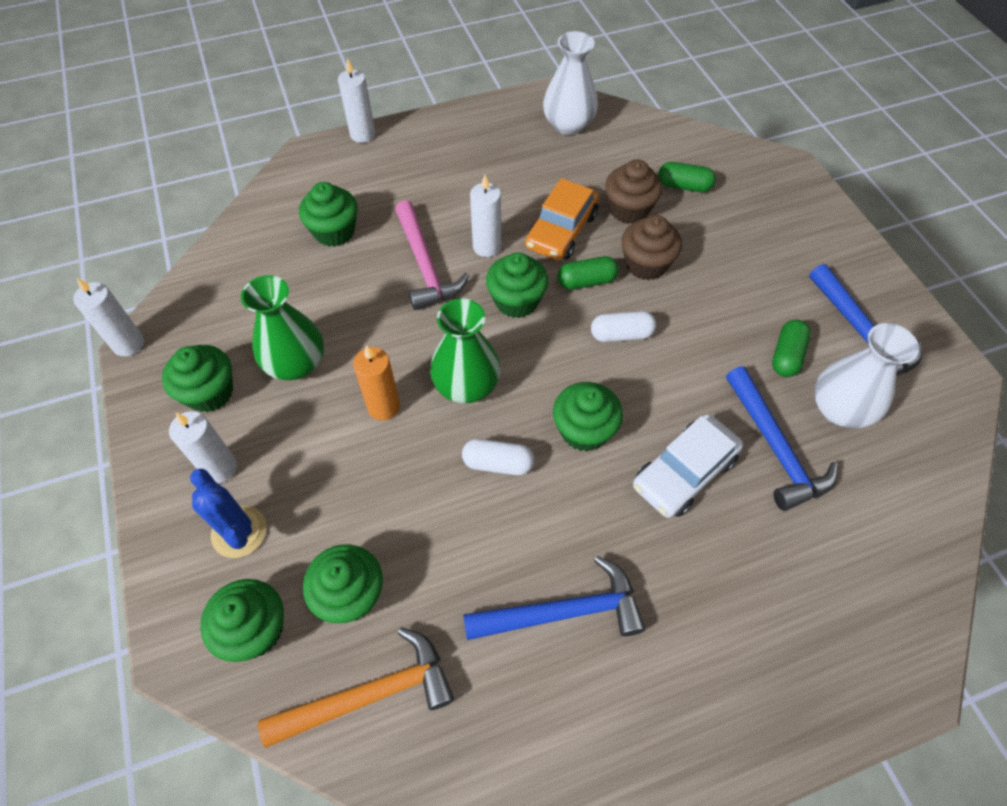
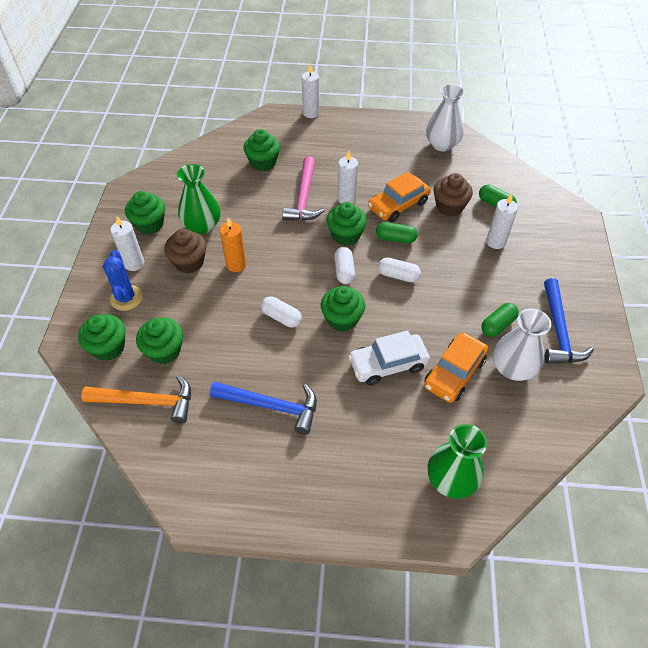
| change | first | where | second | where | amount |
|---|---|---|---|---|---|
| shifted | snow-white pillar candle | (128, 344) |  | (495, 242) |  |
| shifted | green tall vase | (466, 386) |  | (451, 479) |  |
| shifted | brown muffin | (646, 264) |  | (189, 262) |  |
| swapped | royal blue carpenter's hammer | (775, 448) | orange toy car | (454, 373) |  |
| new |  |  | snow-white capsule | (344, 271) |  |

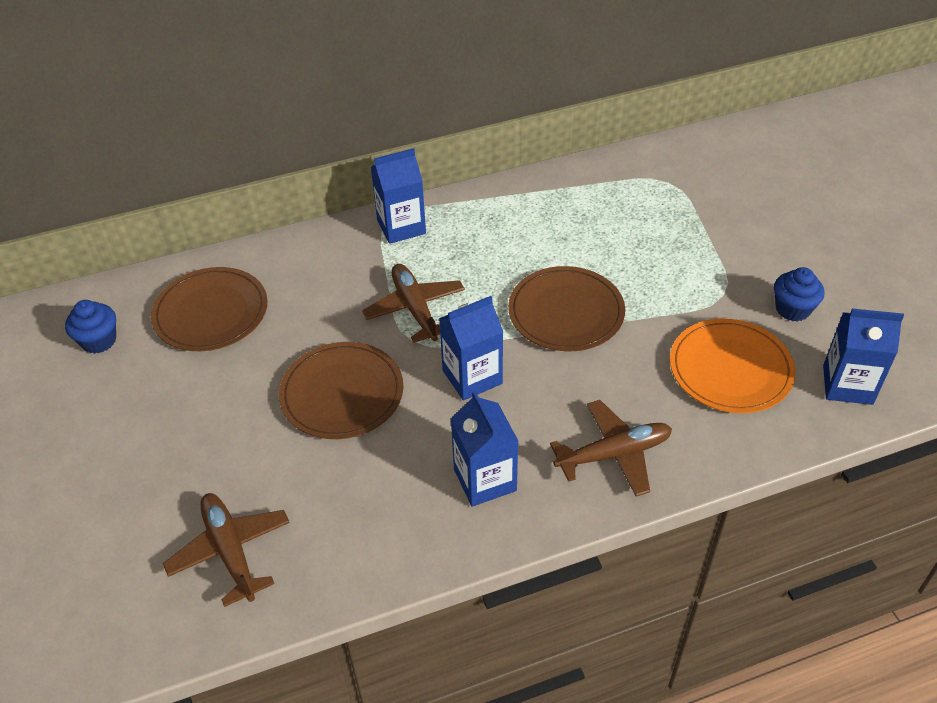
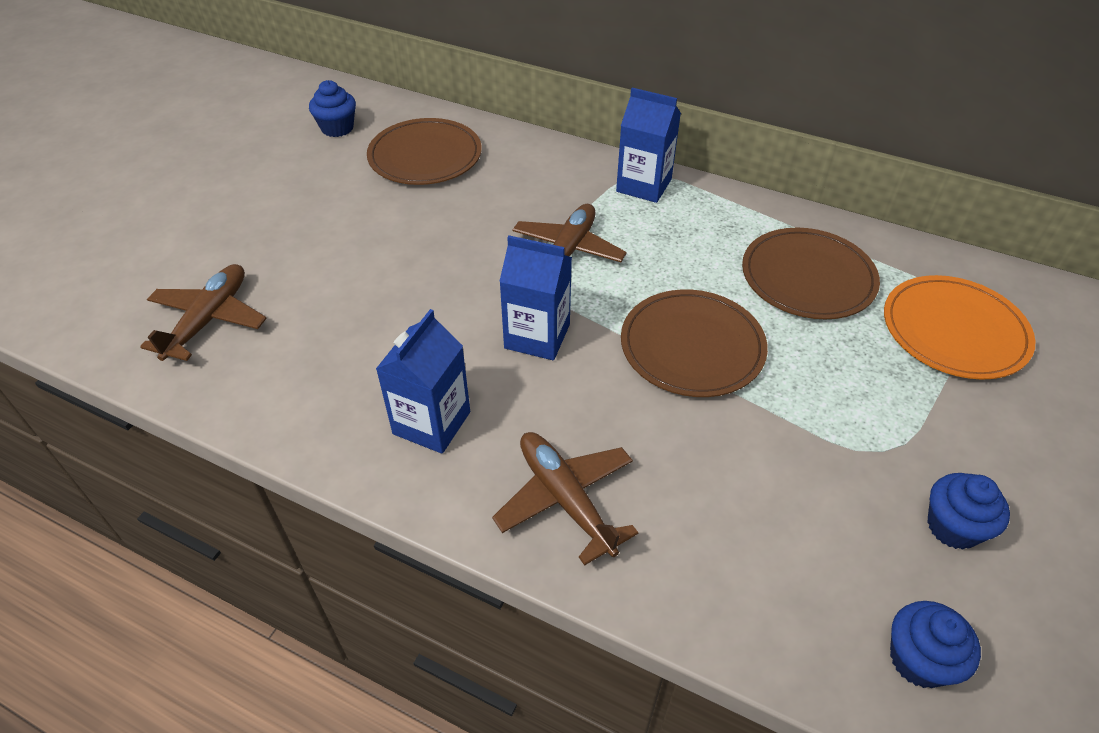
| change | first | where | second | where | amount |
|---|---|---|---|---|---|
| shifted | brown dinner plate | (342, 393) |  | (808, 277) |  |
| rotated | brown toy plane | (614, 454) |  | (565, 499) | 150 degrees counterclockwise |
| shifted | orange dinner plate | (730, 369) |  | (954, 331) |  |
| swapped | royal blue carton | (847, 385) | royal blue muffin | (918, 660) |  |

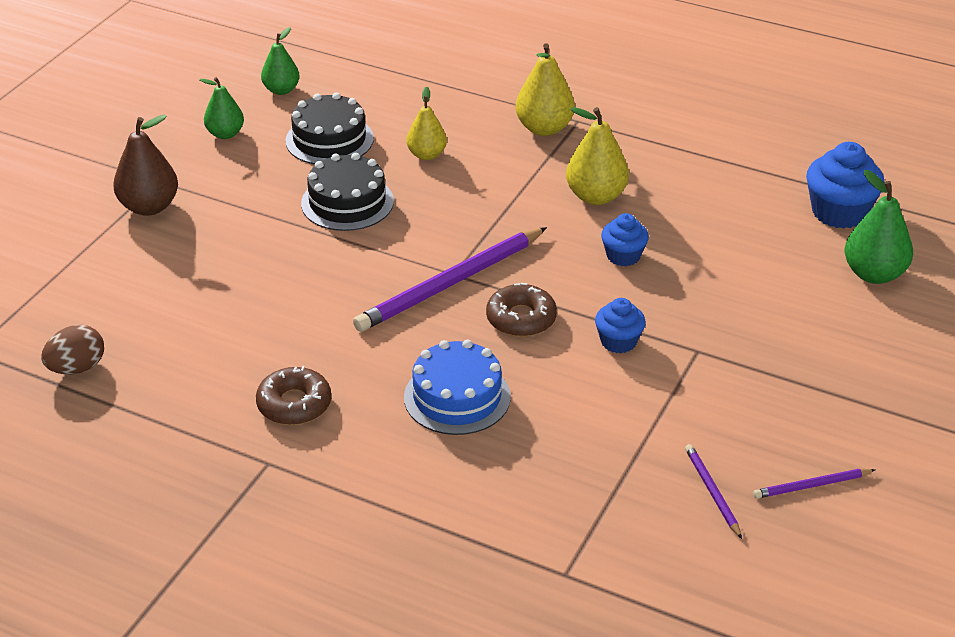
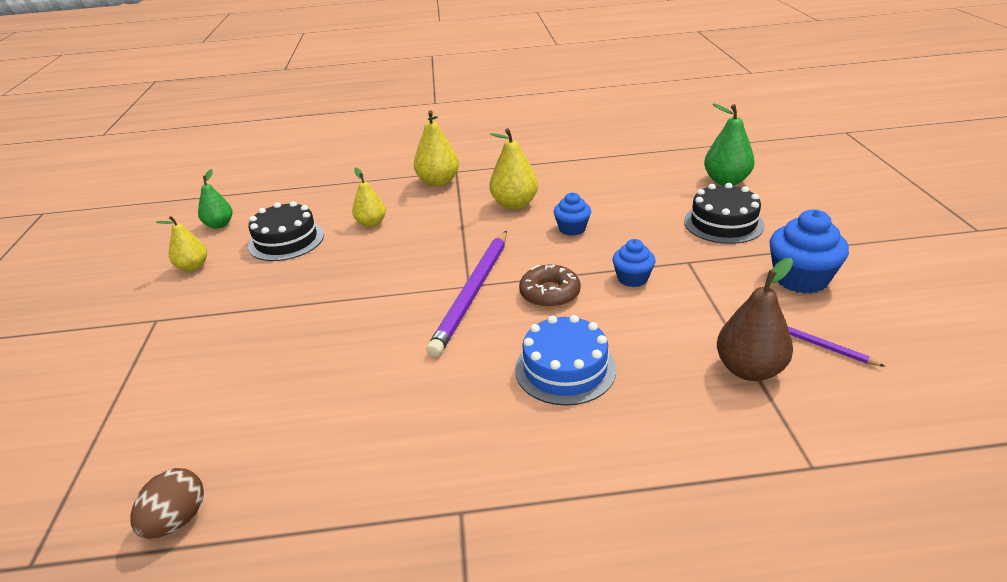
| change | first | where | second | where | amount |
|---|---|---|---|---|---|
| shifted | brown pear fruit | (149, 207) |  | (749, 370) |  |
| repainted | green pear fruit | (225, 134) | golden pear fruit | (193, 267) |  |
| gone | brown donut | (294, 404) |  |  |  |
| shifted | ebony layer cake | (347, 202) |  | (723, 223) |  |
| gone | purple lead pencil | (812, 486) |  |  |  |
| shifted | royal blue muffin | (839, 212) |  | (800, 279) |  |

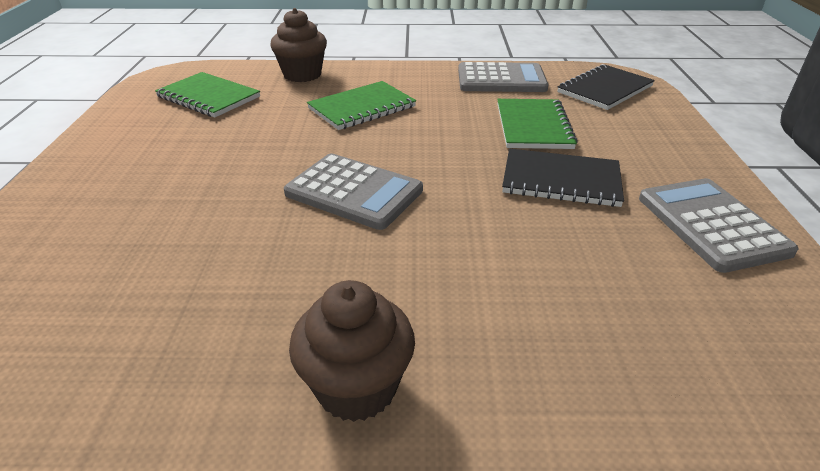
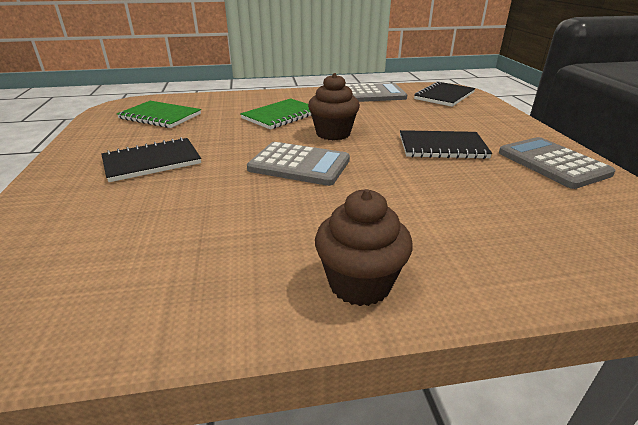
| change | first | where | second | where | amount |
|---|---|---|---|---|---|
| shifted | brown muffin | (302, 75) |  | (333, 133) |  |
| gone | green notebook | (533, 126) |  |  |  |
| new |  |  | ebony notebook | (152, 162) |  |

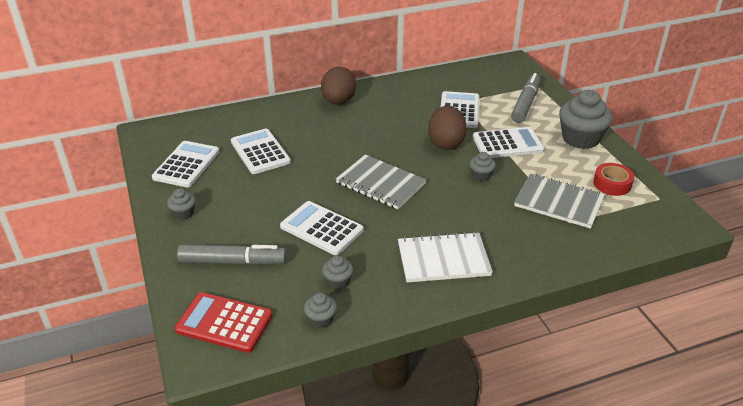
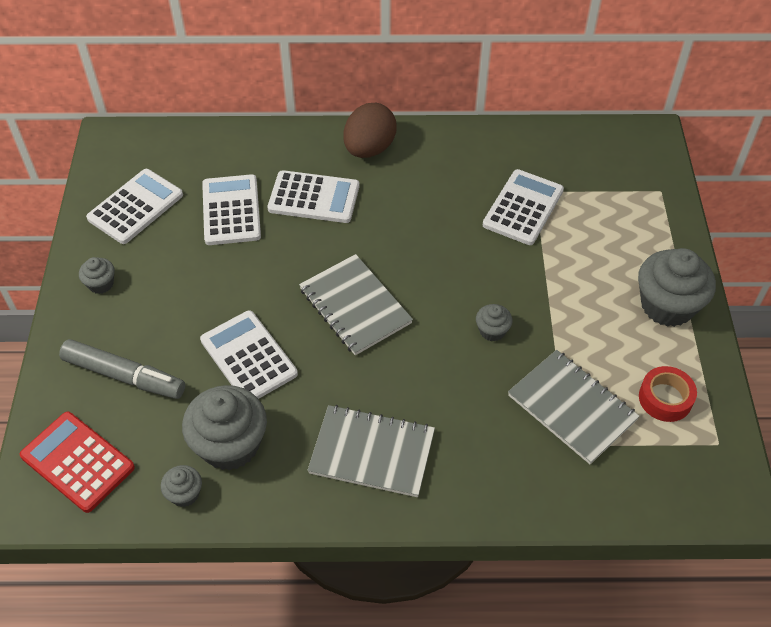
| change | first | where | second | where | amount |
|---|---|---|---|---|---|
| scaled | ash-grey muffin | (338, 281) |  | (230, 444) | x2.08 |
| repainted | snow-white notebook | (443, 259) | ash-grey notebook | (372, 452) |  |
| gone | brown egg shape | (446, 143) |  |  |  |
| shifted | snow-white pocket calculator | (507, 144) |  | (314, 197) |  |
| gone | ash-grey felt pen | (525, 104) |  |  |  |

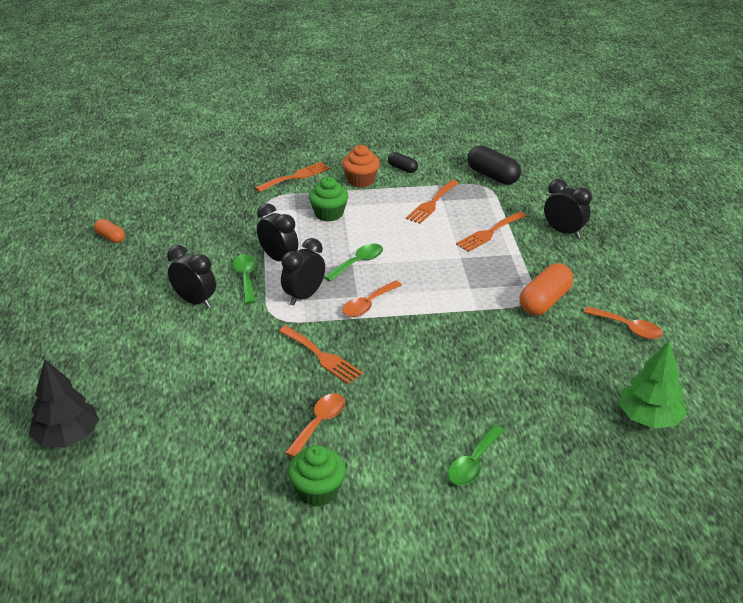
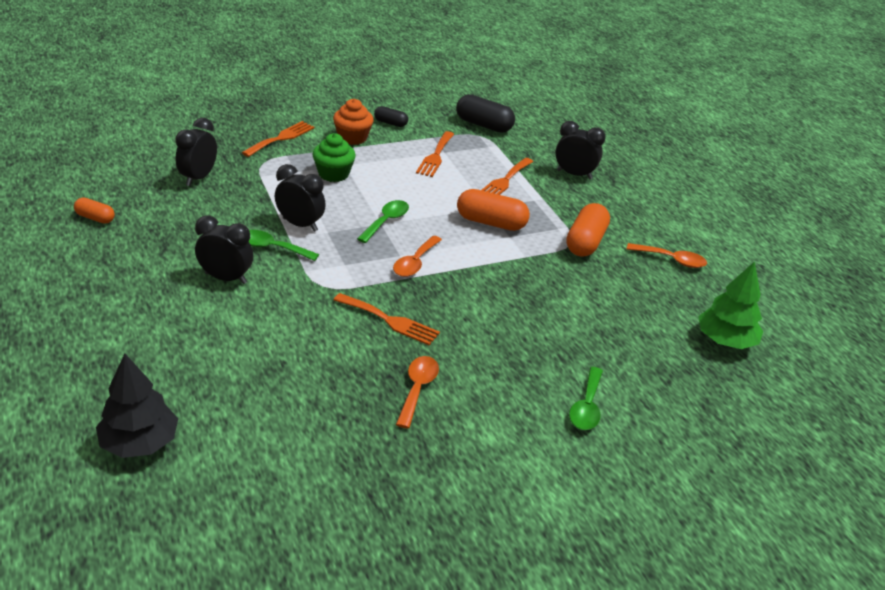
| change | first | where | second | where | amount |
|---|---|---|---|---|---|
| rotated | green spoon | (246, 278) |  | (272, 248) | 45 degrees counterclockwise |
| shifted | ebony bedside clock | (304, 296) |  | (198, 178) |  |
| gone | green muffin | (318, 490) |  |  |  |
| new |  |  | orange capsule | (491, 222) |  |

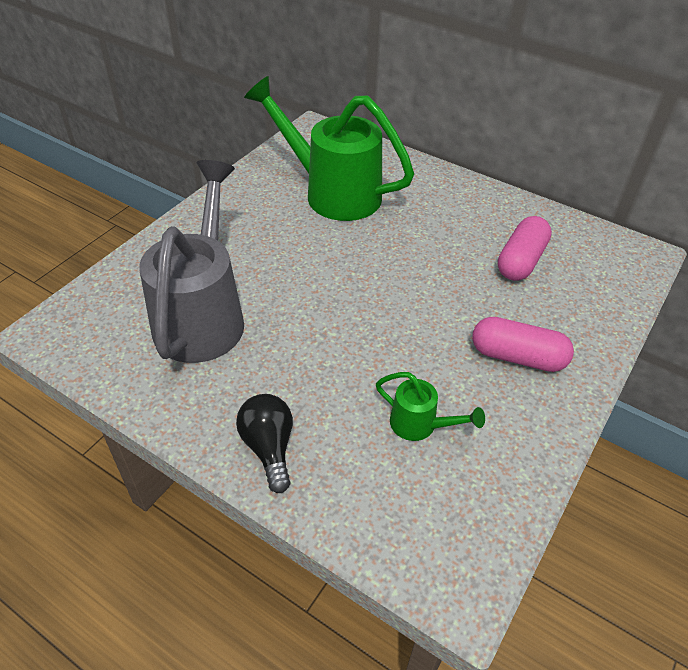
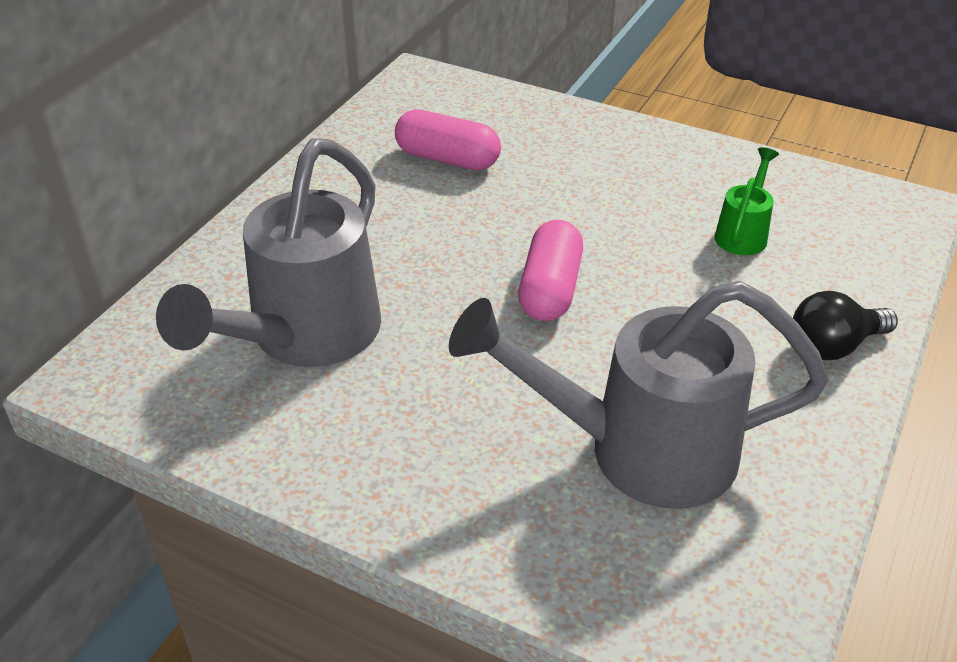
| change | first | where | second | where | amount |
|---|---|---|---|---|---|
| repainted | green sprinkling can | (332, 192) | ash-grey sprinkling can | (304, 337) |  |
| shifted | pink capsule | (517, 357) |  | (550, 289) |  |

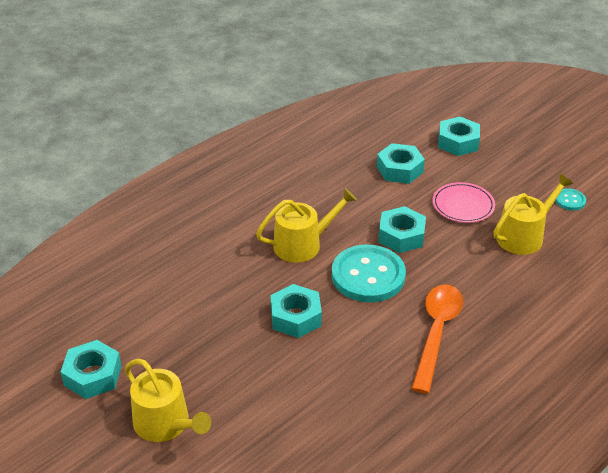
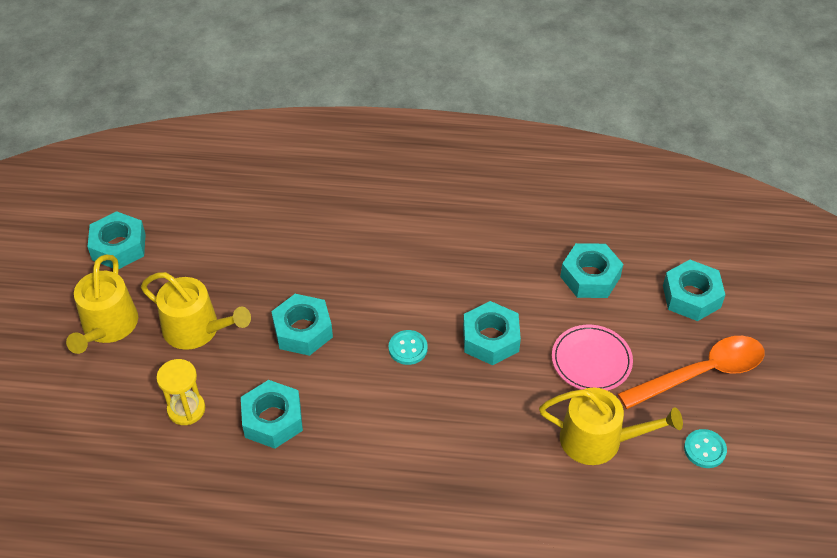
| change | first | where | second | where | amount |
|---|---|---|---|---|---|
| shifted | golden sprinkling can | (303, 244) |  | (197, 329) |  |
| scaled | teal button | (368, 276) |  | (408, 348) | x0.45 |
| shifted | orange spoon | (436, 333) |  | (701, 373) |  |
| new |  |  | golden hourglass | (186, 409) |  |
| new |  |  | teal hexagon nut | (272, 420) |  |

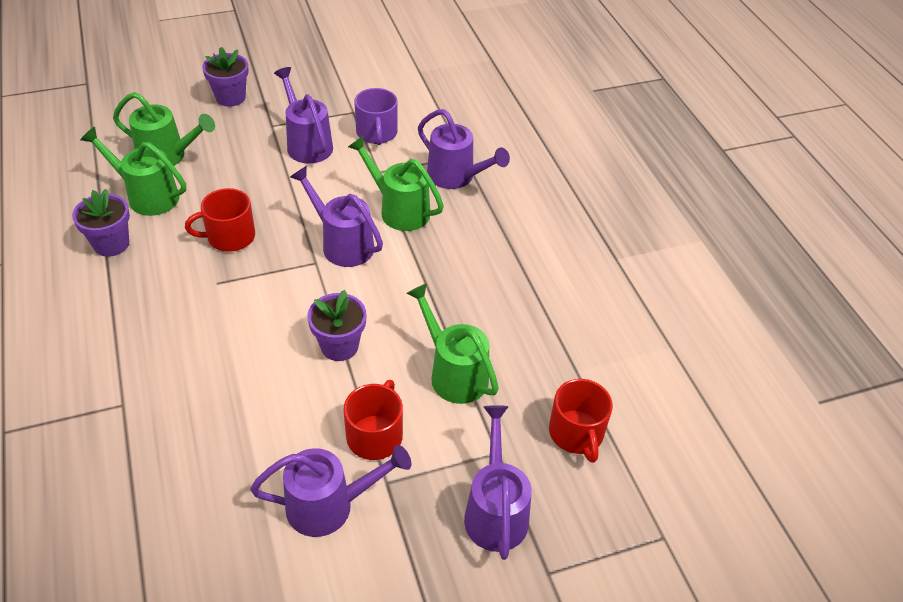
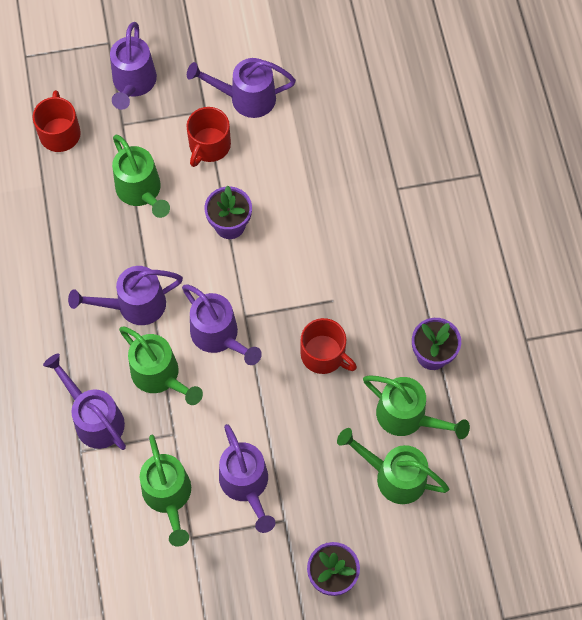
| change | first | where | second | where | amount |
|---|---|---|---|---|---|
| rotated | scarlet coffee mug | (230, 237) |  | (323, 354) | 45 degrees clockwise |
| swapped | purple coffee mug | (376, 133) | green sprinkling can | (168, 497) |  |
| new |  |  | purple sprinkling can | (133, 305) |  |

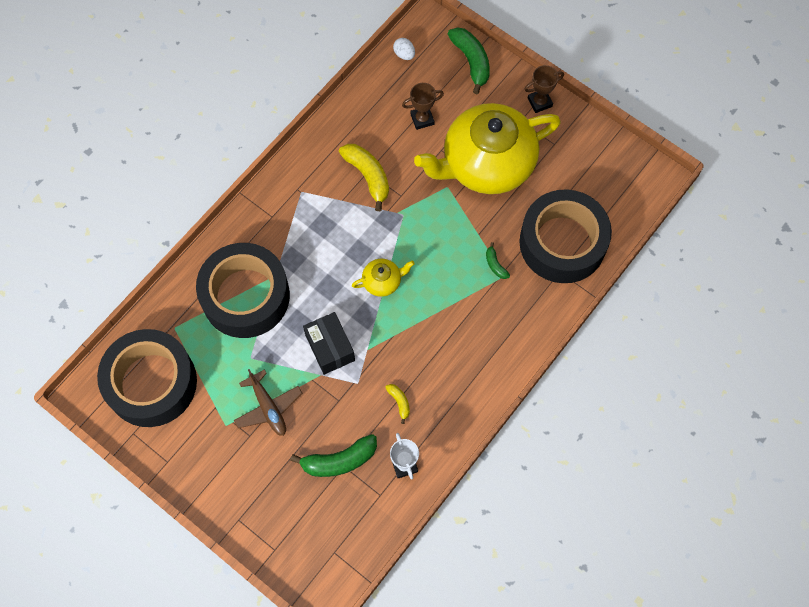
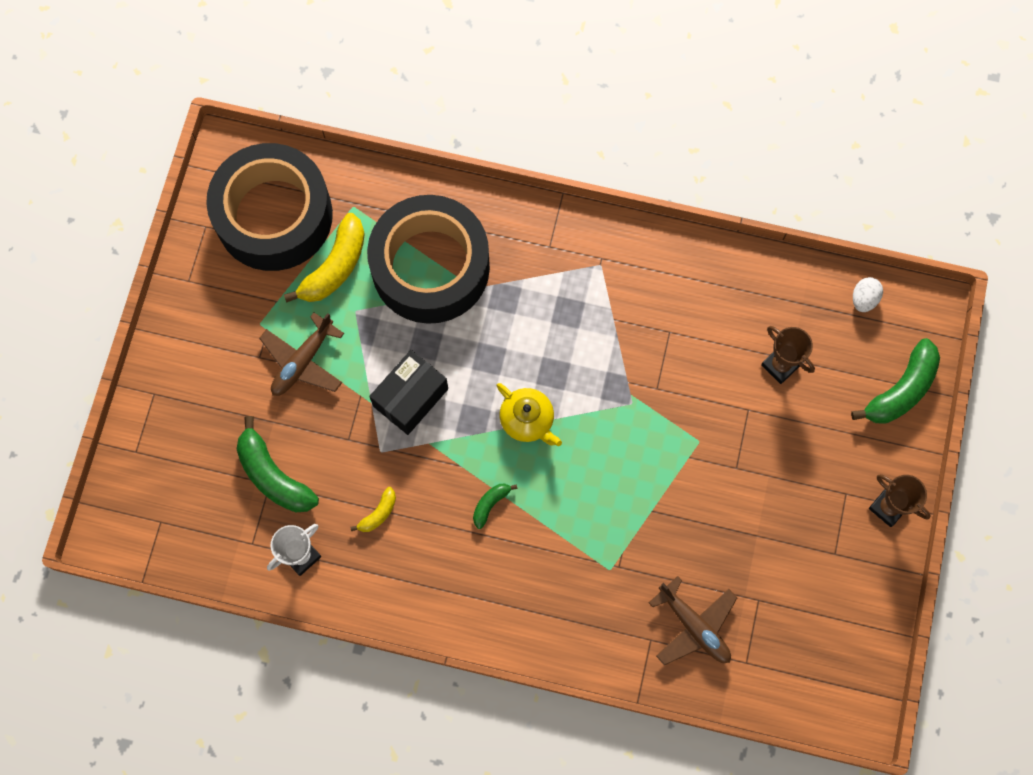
| change | first | where | second | where | amount |
|---|---|---|---|---|---|
| shifted | golden banana | (368, 176) |  | (335, 267) |  |
| gone | golden tea pot | (486, 163) |  |  |  |
| shifted | green banana | (495, 265) |  | (490, 504) |  |
| swapped | ebony sticky tape | (562, 243) | brown toy plane | (694, 626) |  |

